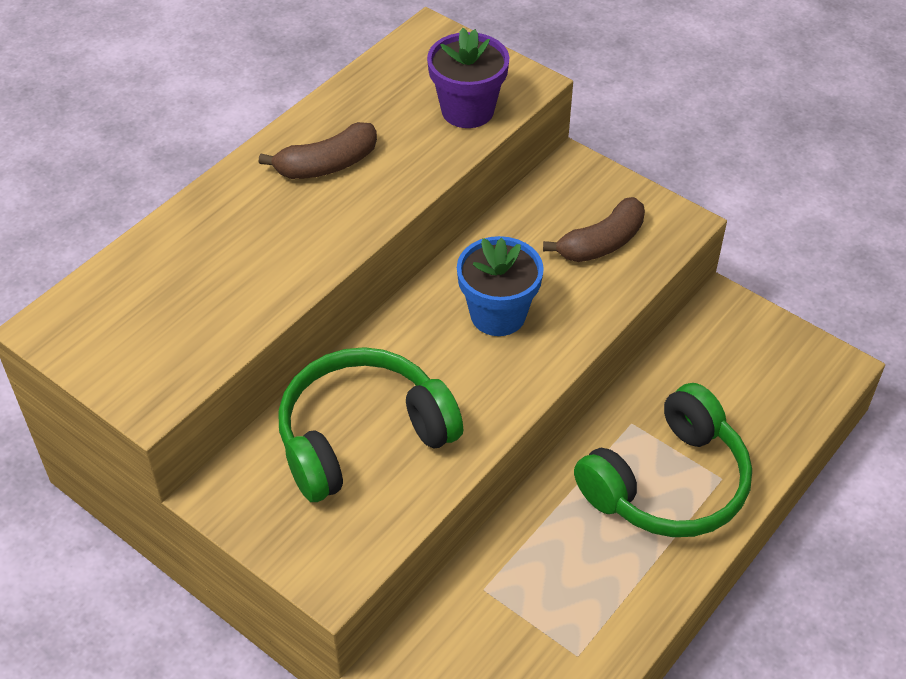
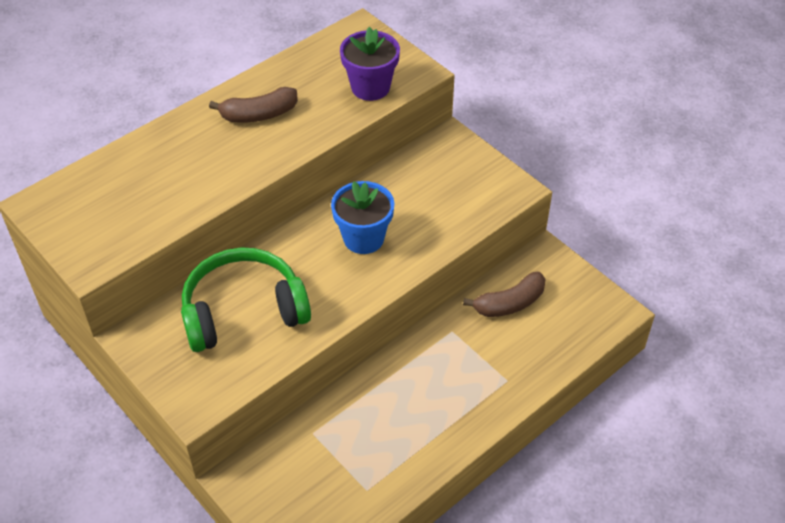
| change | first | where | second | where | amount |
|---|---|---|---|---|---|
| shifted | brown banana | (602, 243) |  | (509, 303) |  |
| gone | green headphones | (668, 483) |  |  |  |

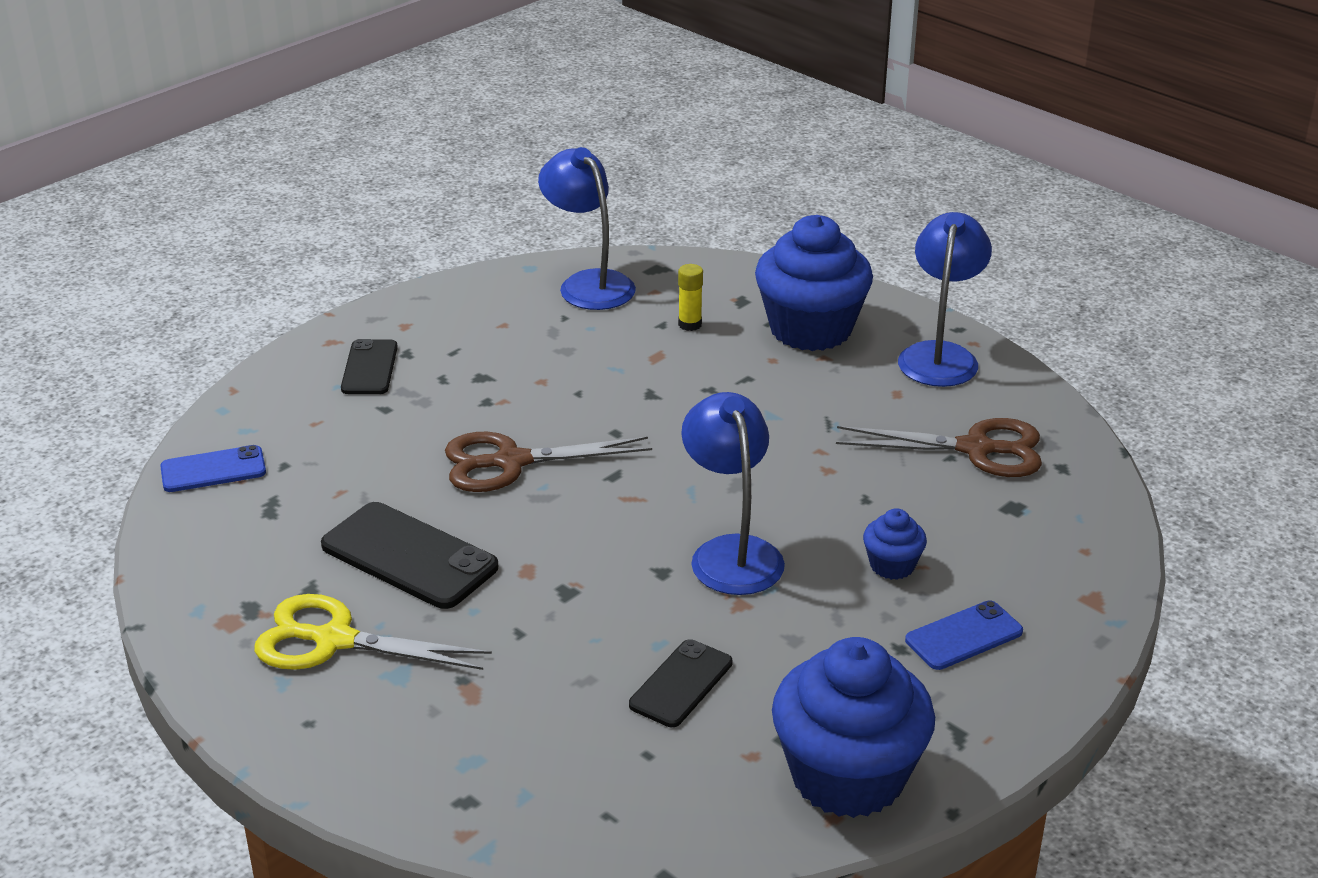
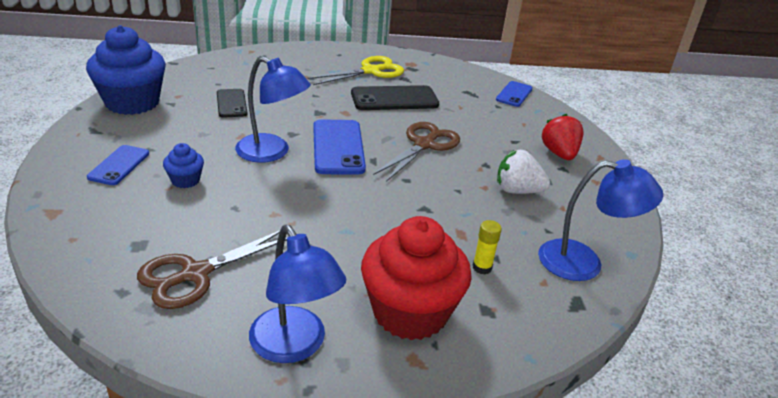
| change | first | where | second | where | amount |
|---|---|---|---|---|---|
| swapped | ebony mobile phone | (369, 368) | scarlet berry | (559, 154) |  |
| repainted | royal blue muffin | (810, 329) | scarlet muffin | (410, 312) |  |
| new |  |  | royal blue mobile phone | (338, 147) |  |
| new |  |  | snow-white berry | (517, 190) |  |

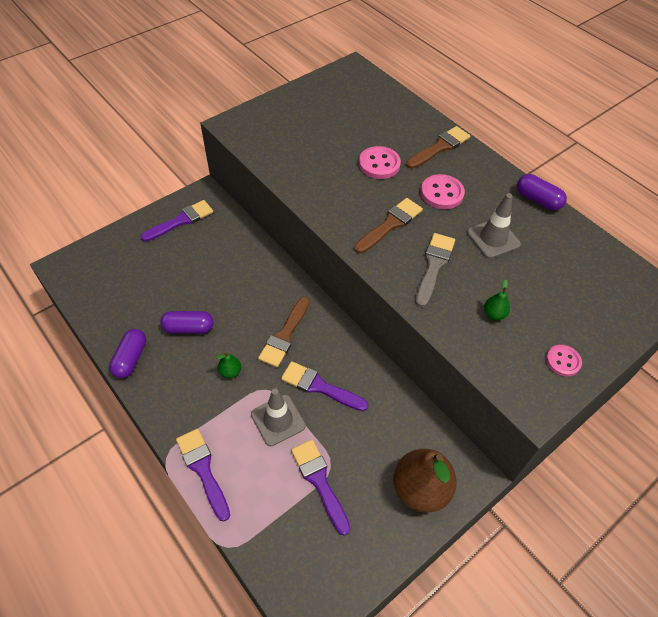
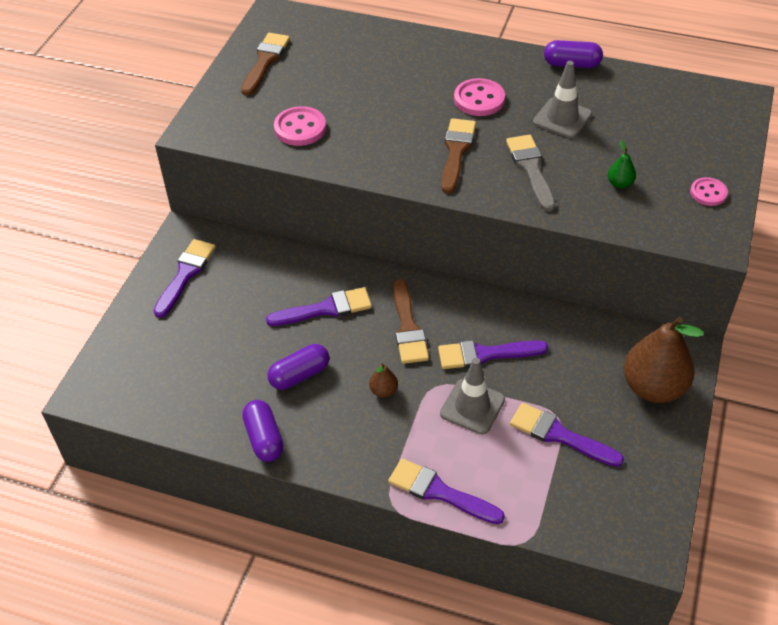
| change | first | where | second | where | amount |
|---|---|---|---|---|---|
| repainted | green pear fruit | (230, 372) | brown pear fruit | (383, 391) |  |
| shifted | pink button | (379, 164) |  | (300, 128) |  |
| shifted | brown paint brush | (440, 147) |  | (265, 61) |  |
| new |  |  | purple paint brush | (325, 309) |  |

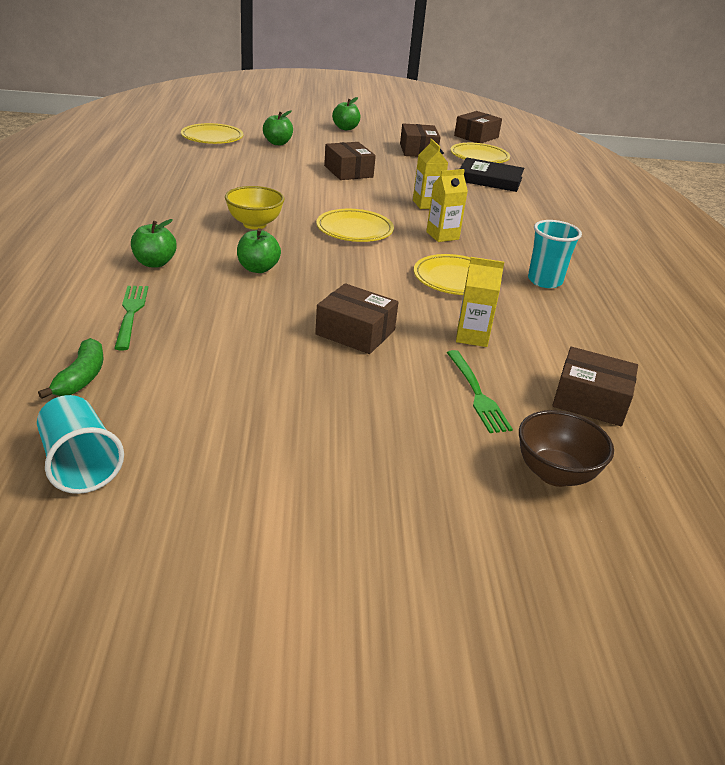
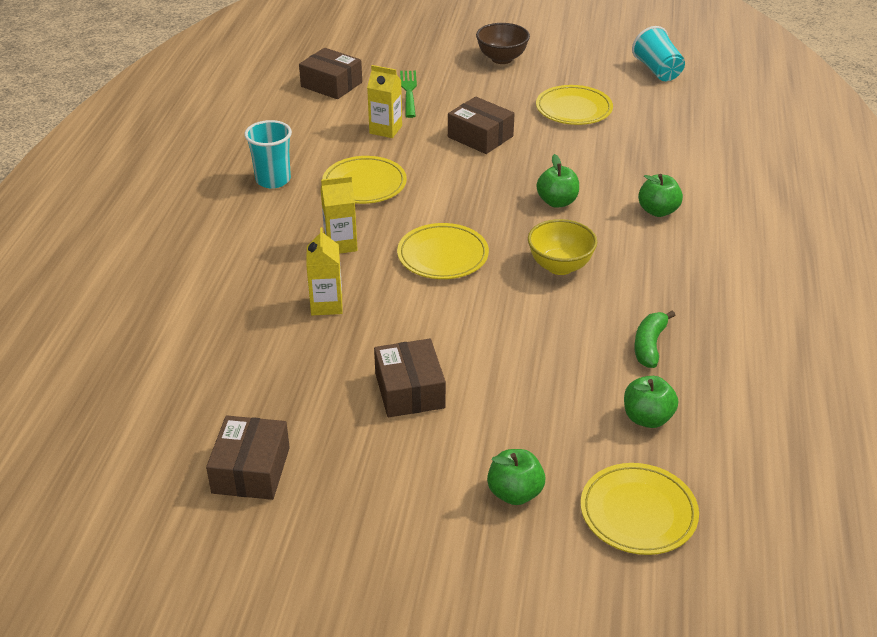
| change | first | where | second | where | amount |
|---|---|---|---|---|---|
| shifted | green banana | (81, 378) |  | (649, 345) |  |
| gone | green fork | (131, 313) |  |  |  |
| shifted | green toy apple | (345, 128) |  | (647, 418) |  |
| shifted | golden dinner plate | (479, 157) |  | (573, 109) |  |
| gone | brown package | (476, 136) |  |  |  |
| gone | ebony book | (489, 179) |  |  |  |
| shifted | brown bowl | (555, 474) |  | (502, 59) |  |

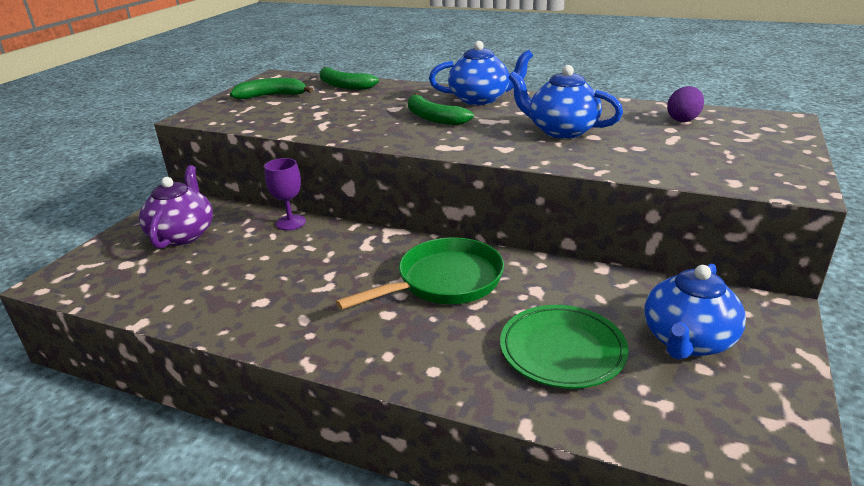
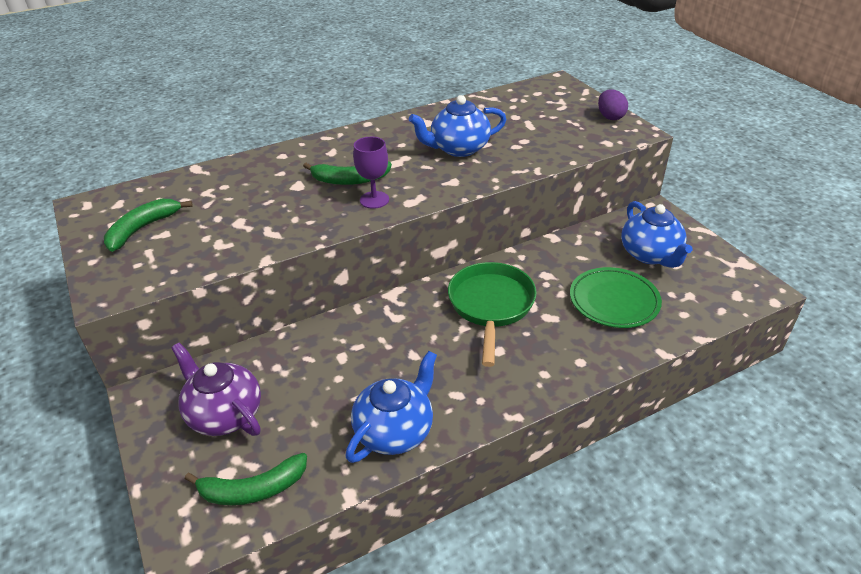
| change | first | where | second | where | amount |
|---|---|---|---|---|---|
| shifted | purple goblet | (290, 222) |  | (374, 200) |  |
| shifted | green banana | (343, 86) |  | (253, 489) |  |
| shifted | royal blue tea pot | (480, 99) |  | (395, 431) |  |
| shifted | purple egg shape | (683, 119) |  | (610, 117) |  |

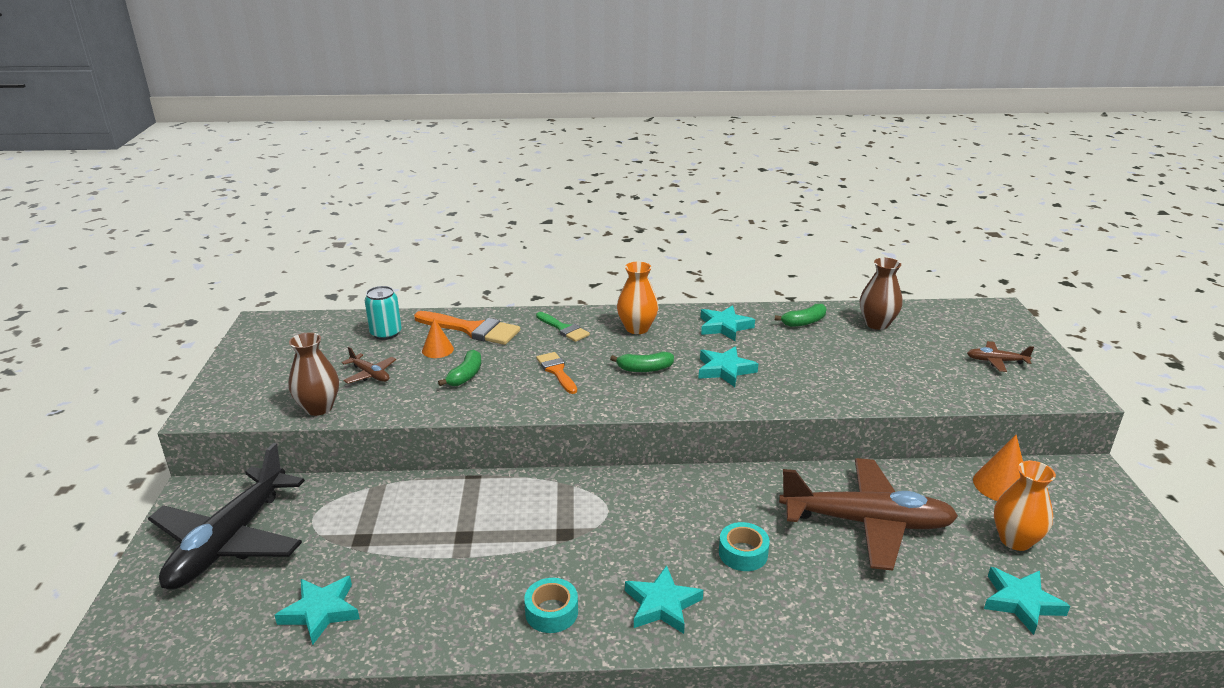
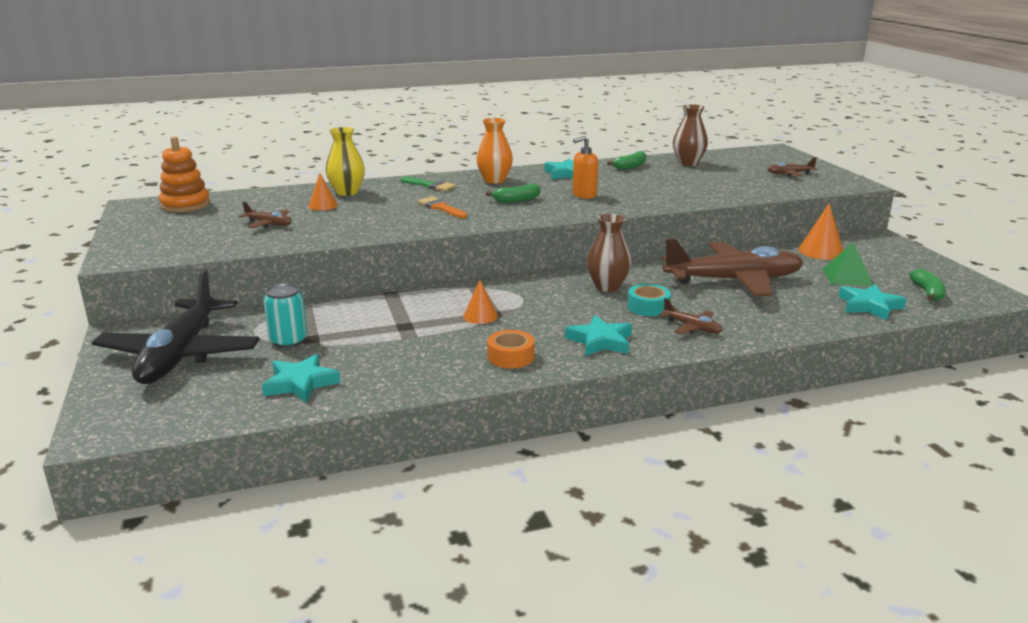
| change | first | where | second | where | amount |
|---|---|---|---|---|---|
| shifted | brown tall vase | (319, 408) |  | (607, 286) |  |
| shifted | teal tin | (386, 333) |  | (288, 341) |  |
| swapped | orange paint brush | (472, 329) | golden tall vase | (347, 192) |  |
| shifted | green banana | (466, 375) |  | (927, 293) |  |
| repainted | teal sticky tape | (551, 612) | orange sticky tape | (511, 357) |  |
| swapped | teal star | (725, 370) | orange soap dispenser | (584, 195) |  |
| swapped | orange tall vase | (1015, 540) | green solid pyramid | (847, 277) |  |
| new |  |  | orange stacking toy | (185, 205) |  |
| new |  |  | orange cone shape | (480, 316) |  |
| new |  |  | brown toy plane | (692, 327) |  |

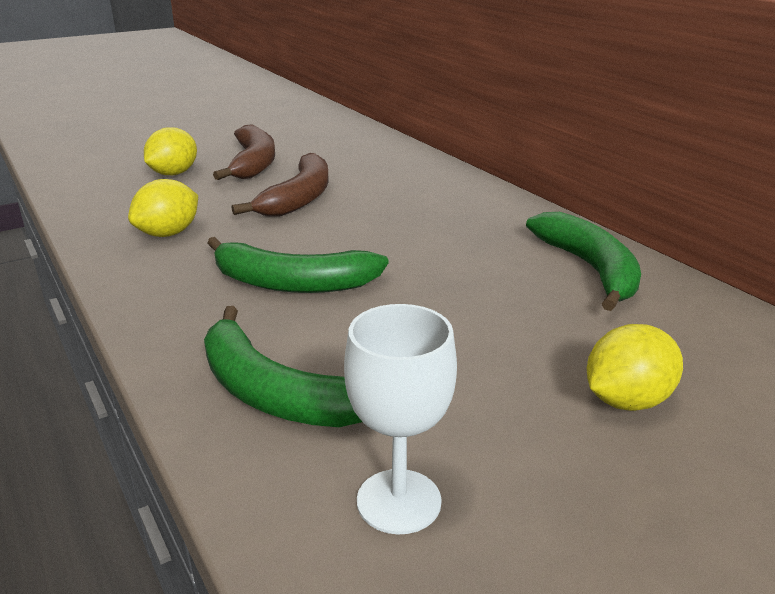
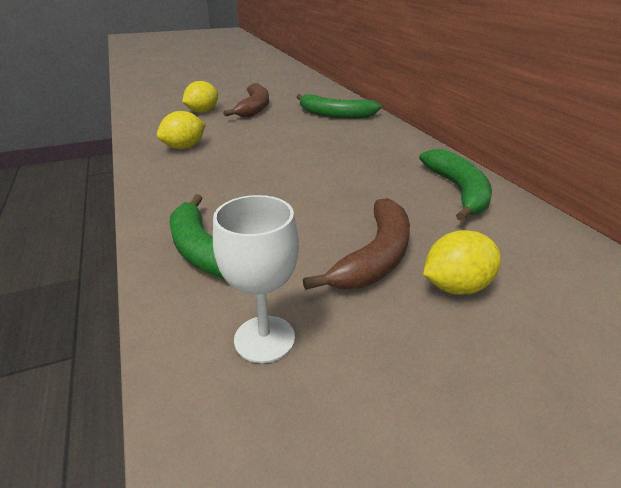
| change | first | where | second | where | amount |
|---|---|---|---|---|---|
| shifted | green banana | (292, 283) |  | (334, 115) |  |
| shifted | brown banana | (299, 198) |  | (375, 257) |  |

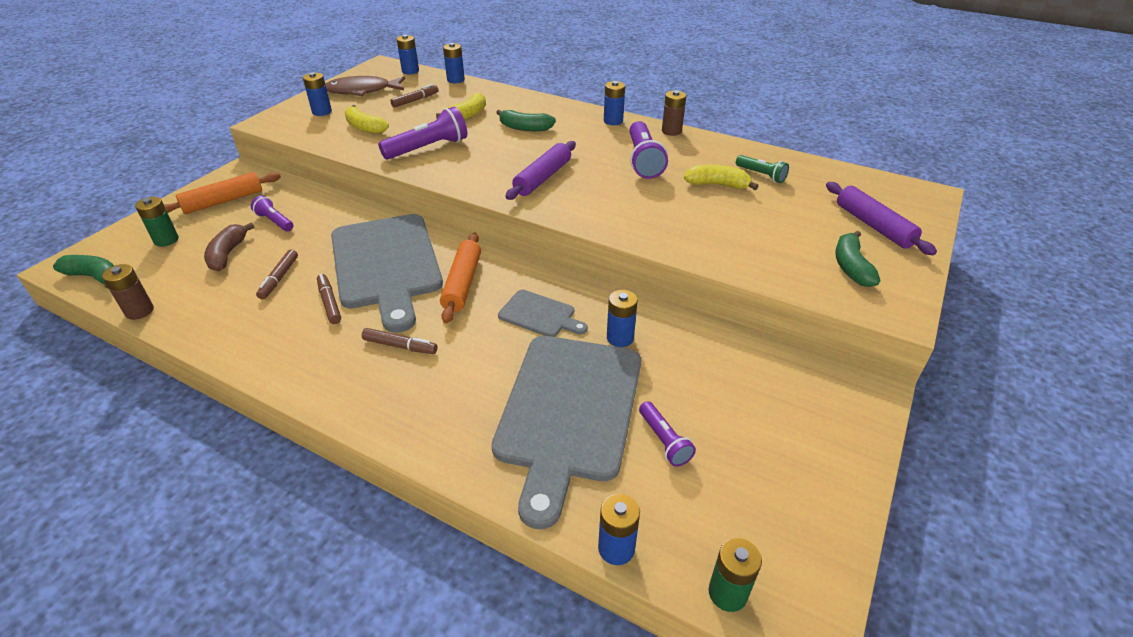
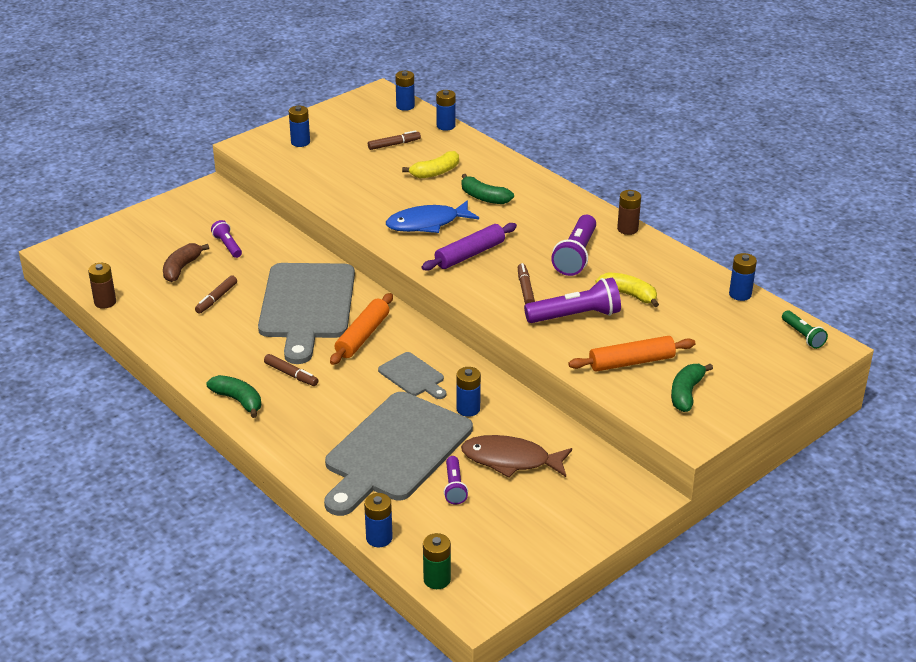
| change | first | where | second | where | amount |
|---|---|---|---|---|---|
| shifted | green banana | (95, 277) |  | (238, 400) |  |
| gone | green battery | (166, 240) |  |  |  |
| shifted | orange dough roller | (223, 201) |  | (631, 362) |  |
| shifted | brown felt pen | (329, 303) |  | (525, 289) |  |
| shifted | brown fish figure | (362, 91) |  | (511, 460) |  |
| gone | golden banana | (365, 127) |  |  |  |
| shifted | purple pocket torch | (428, 148) |  | (575, 316) |  |
| shifted | royal blue battery | (613, 121) |  | (740, 294) |  |
| shifted | green pocket torch | (761, 175) |  | (802, 336) |  |
| gone | purple dough roller | (873, 226) |  |  |  |
| new |  |  | royal blue fish figure | (427, 223) |  |

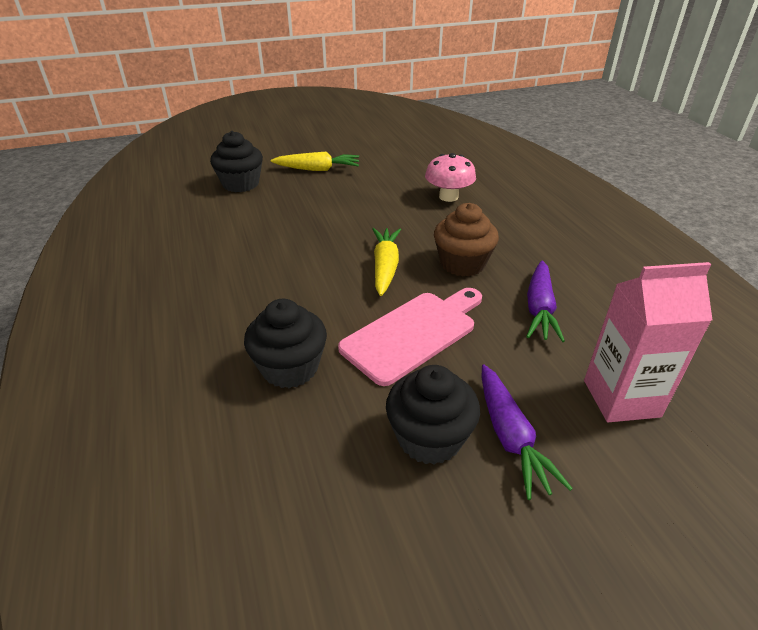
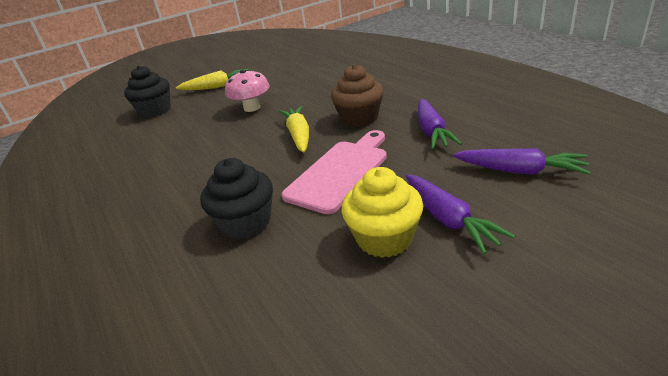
| change | first | where | second | where | amount |
|---|---|---|---|---|---|
| repainted | ebony muffin | (429, 438) | golden muffin | (384, 238) |  |
| shifted | pink mushroom | (448, 197) |  | (252, 108) |  |
| swapped | pink carton | (621, 398) | purple carrot | (520, 171) |  |

